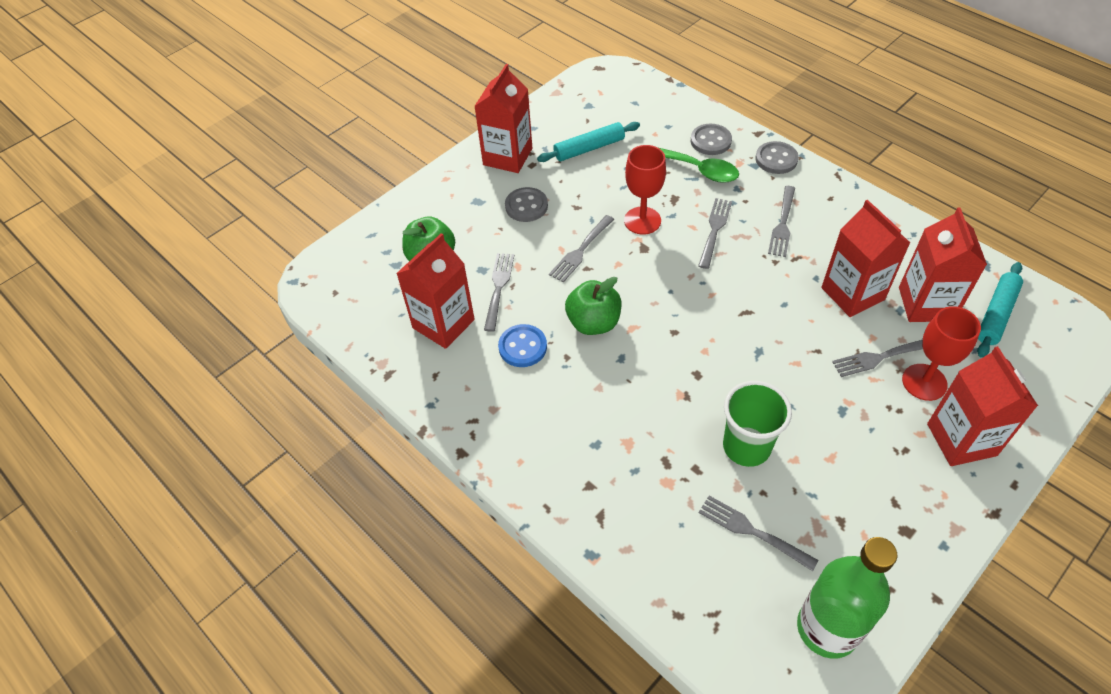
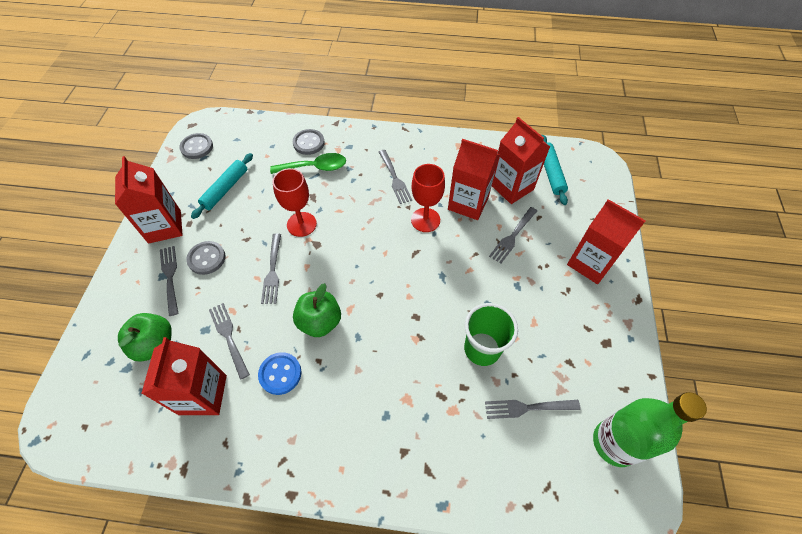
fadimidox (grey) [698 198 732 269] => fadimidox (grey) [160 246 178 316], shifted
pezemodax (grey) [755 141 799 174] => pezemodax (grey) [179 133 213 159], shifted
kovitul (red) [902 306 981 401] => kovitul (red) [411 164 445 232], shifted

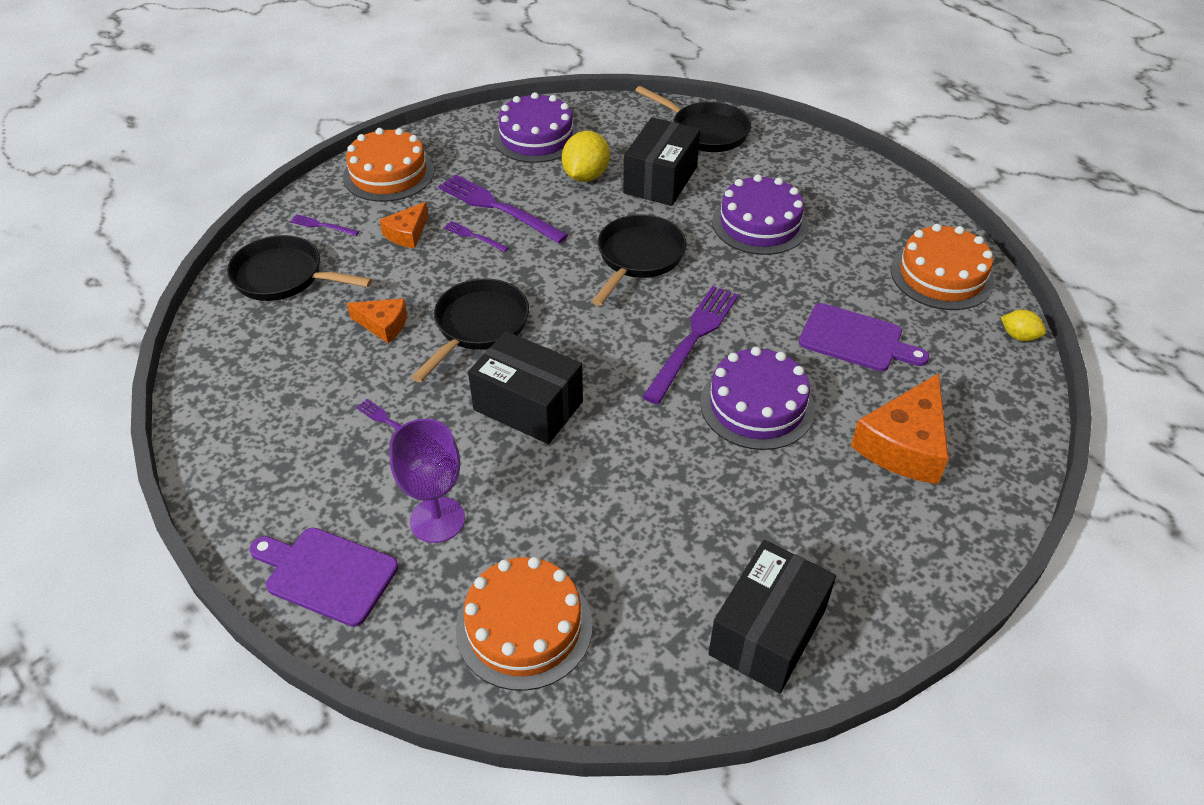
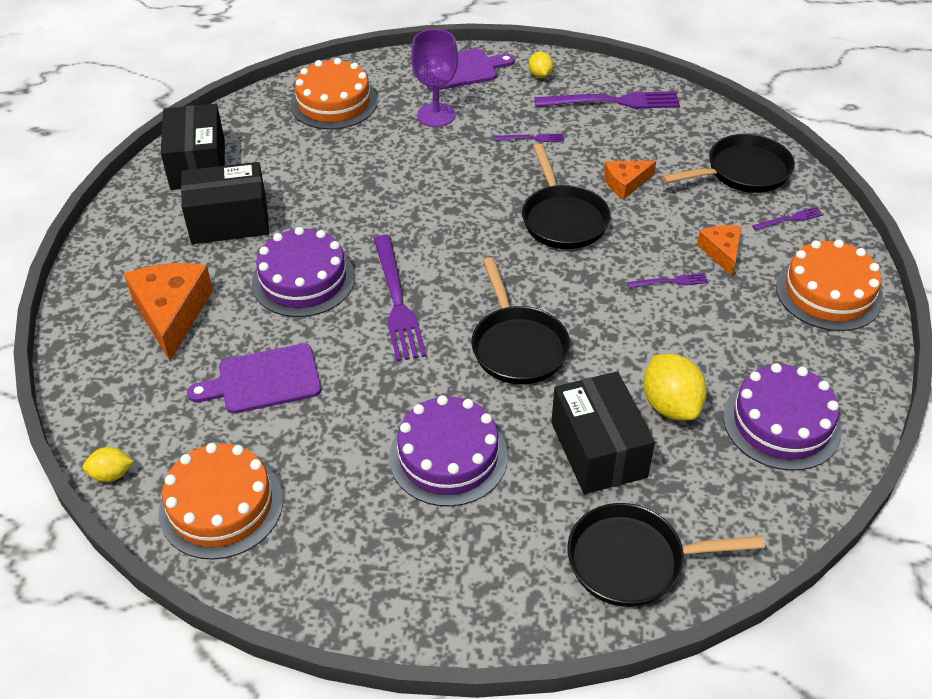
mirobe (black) [468 331 583 444] => mirobe (black) [181 162 269 244], shifted
nothing => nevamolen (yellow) [529 52 553 78]
fadimidox (purple) [438 175 568 243] => fadimidox (purple) [534 91 680 109], shifted

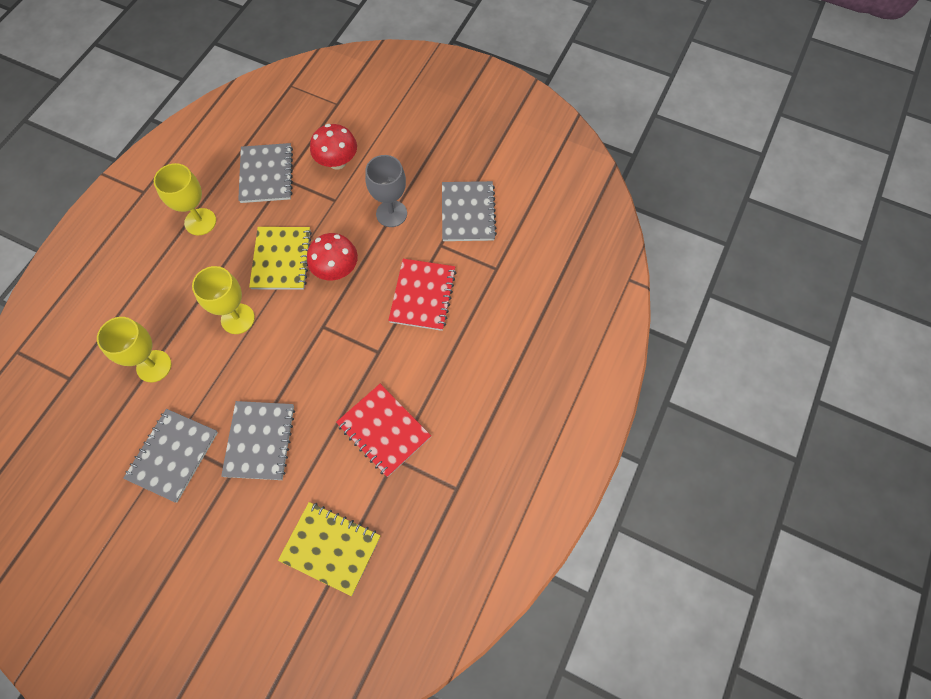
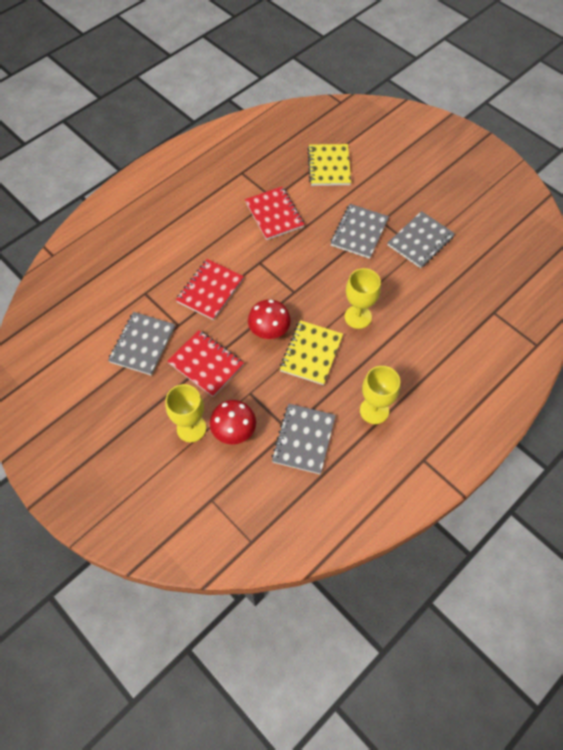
kovitul (yellow) [97 317 171 382] => kovitul (yellow) [166 384 206 442], shifted
kovitul (grey) [365 155 407 227] => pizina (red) [167 330 244 397]
pizina (yellow) [278 502 381 596] => pizina (yellow) [308 144 351 186], 45 degrees clockwise

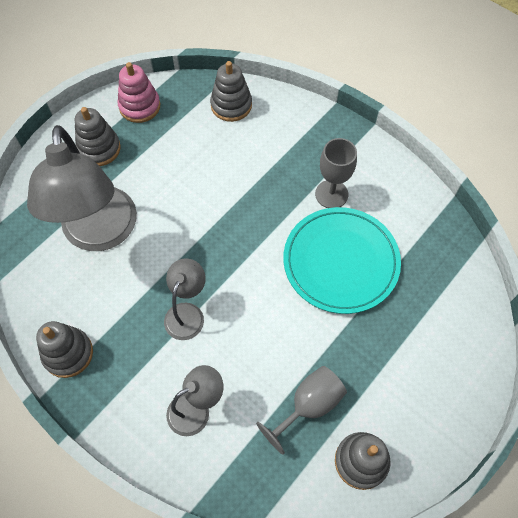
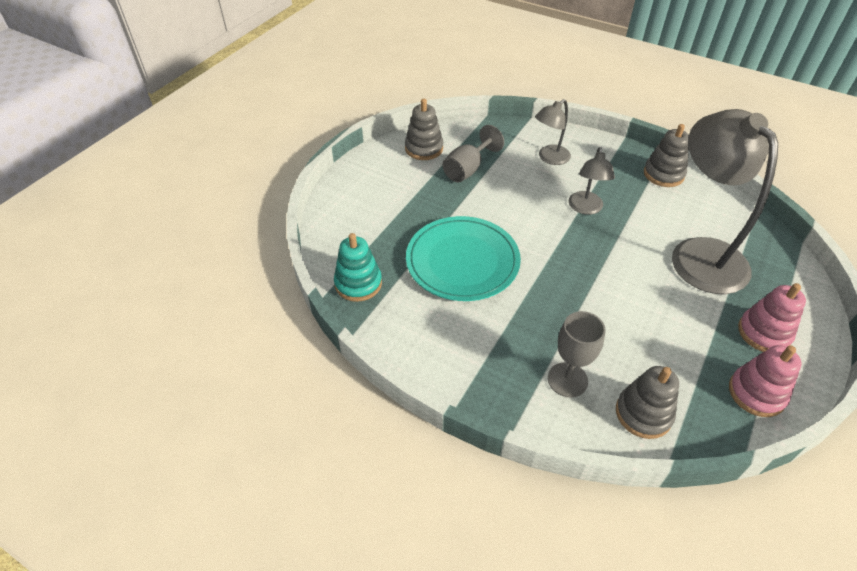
nothing => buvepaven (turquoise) [334 233 382 302]
kovitul (grey) [315 138 357 208] => kovitul (grey) [548 311 606 398], shifted
buvepaven (grey) [75 107 121 166] => buvepaven (pink) [738 283 806 352]

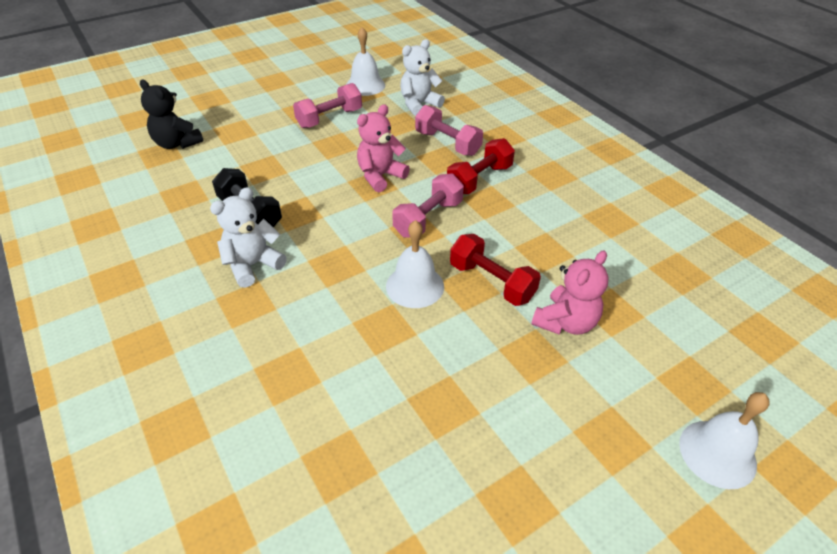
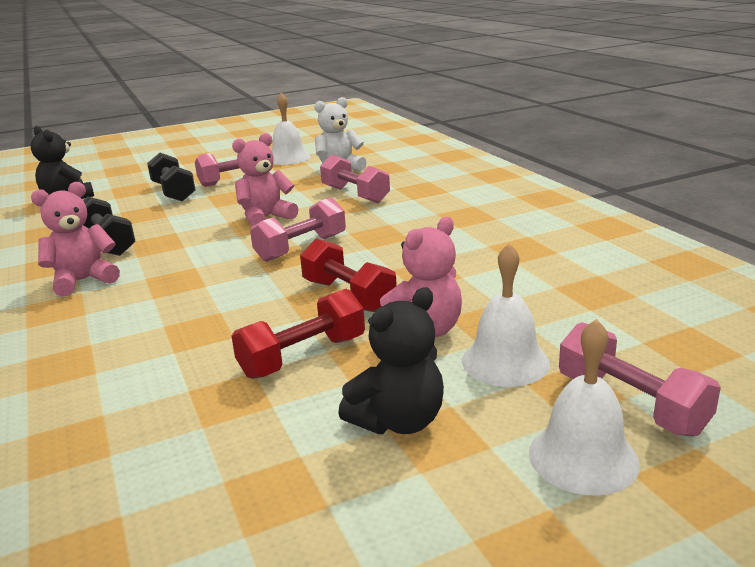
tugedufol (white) [210 187 287 288] => tugedufol (pink) [31 182 120 297]
nothing => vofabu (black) [147 153 195 201]
vofabu (red) [447 138 515 194] => vofabu (red) [231 289 365 379], shifted
nothing => tugedufol (black) [338 287 444 434]
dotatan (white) [386 220 444 308] => dotatan (white) [462 243 550 387], shifted
nothing => vofabu (pink) [559 322 721 436]

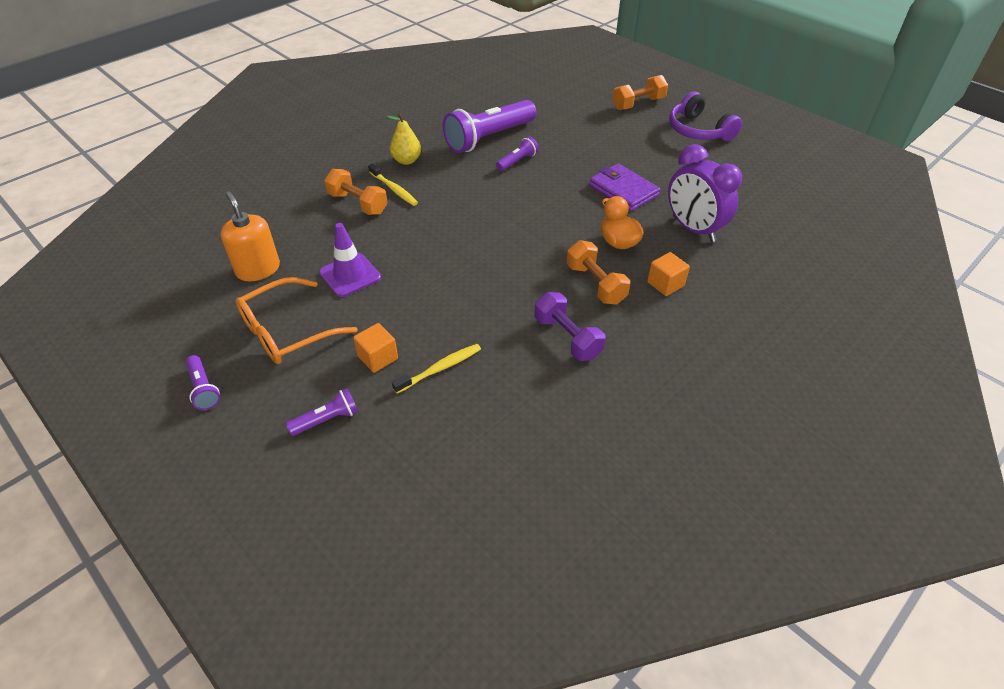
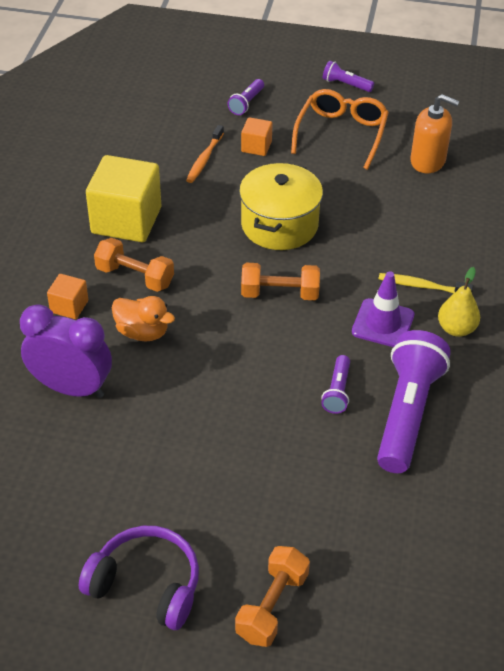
vofabu (purple) [534 292 606 361] => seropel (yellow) [86 155 161 242]
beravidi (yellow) [392 344 481 394] => beravidi (orange) [186 125 224 183]
nothing => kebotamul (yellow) [239 163 323 250]
vofabu (orange) [324 169 388 215] => vofabu (orange) [241 263 320 300], shifted
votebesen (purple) [319 223 381 297] => votebesen (purple) [352 271 414 347], shifted
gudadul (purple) [589 164 660 211] => nothing

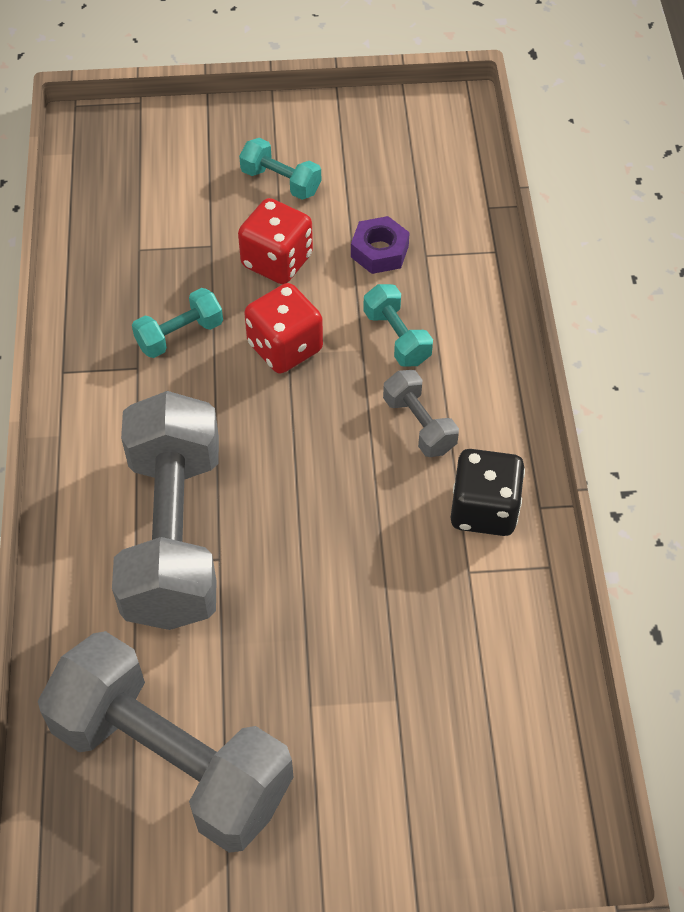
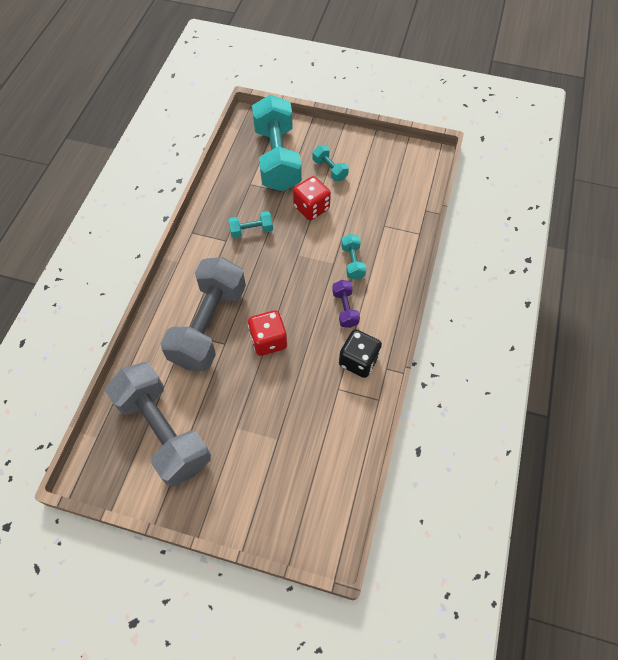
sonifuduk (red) [244 283 323 374] => sonifuduk (red) [248 310 288 356], shifted
nothing => vofabu (turquoise) [252 94 302 191]
vofabu (grey) [383 370 459 457] => vofabu (purple) [332 280 360 328]
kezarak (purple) [351 216 410 274] => nothing

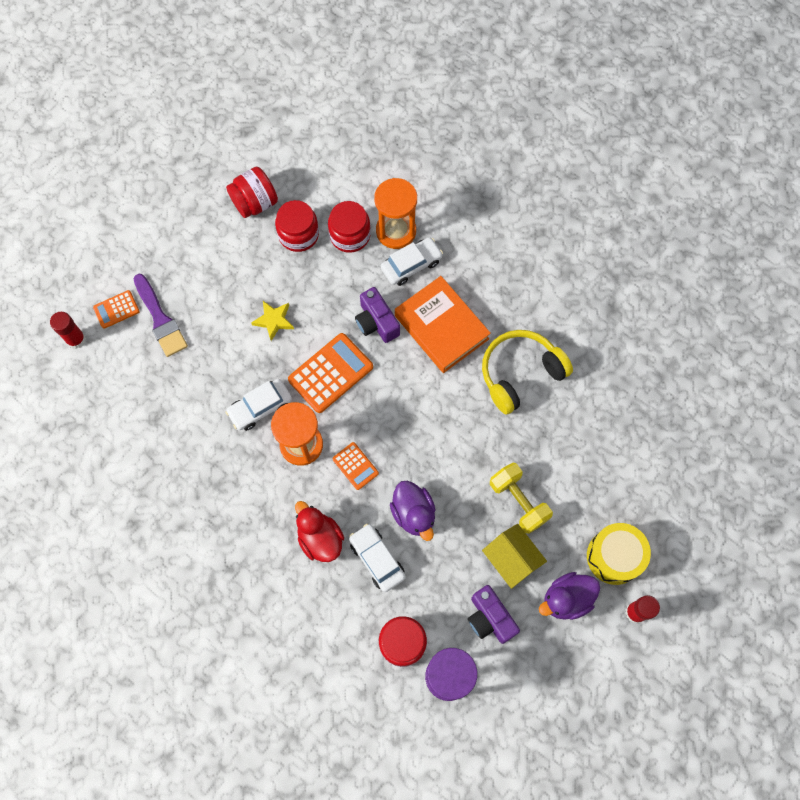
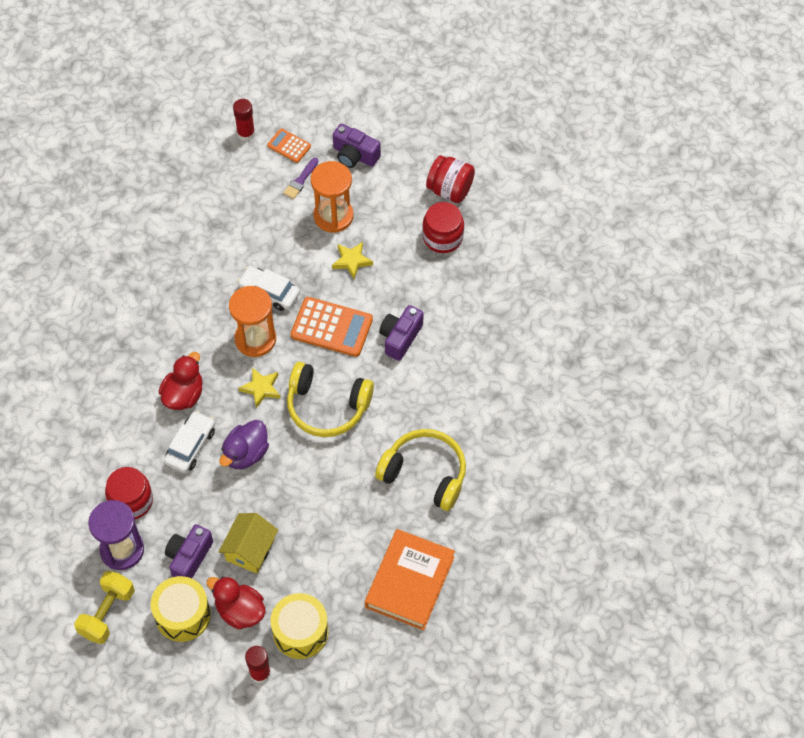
vofabu (yellow) [490 463 553 534] => vofabu (yellow) [74 571 135 644], shifted
nothing => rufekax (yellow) [151 576 211 642]
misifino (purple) [539 572 600 620] => misifino (red) [206 576 266 629]
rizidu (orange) [333 442 379 490] => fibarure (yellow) [238 367 281 408]
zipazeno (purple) [134 274 188 357] => zipazeno (purple) [283 158 318 199], x0.59
nothing => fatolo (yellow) [287 362 374 437]
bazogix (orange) [374 178 417 249] => bazogix (orange) [311 161 354 233], shifted
nothing => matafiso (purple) [333 124 381 168]
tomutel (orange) [395 276 491 373] => tomutel (orange) [365 529 455 630], shifted
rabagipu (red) [328 201 371 253] => nothing
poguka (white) [381 237 443 286] => nothing

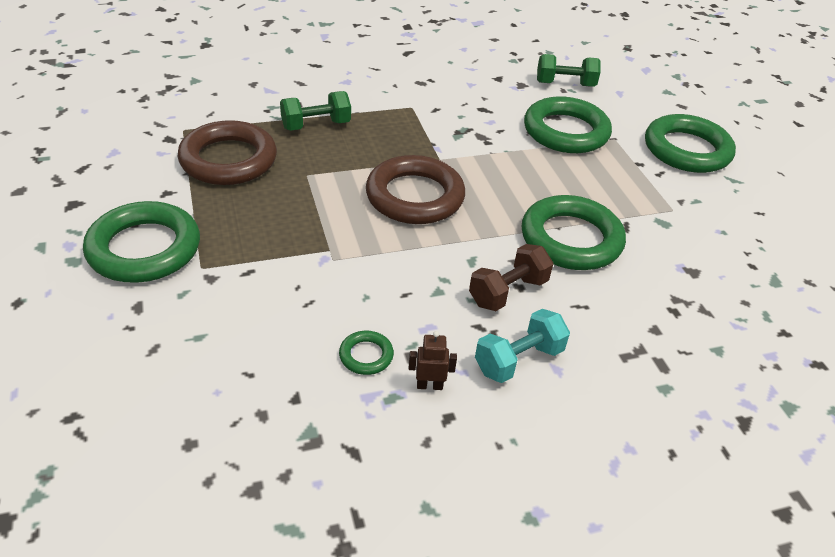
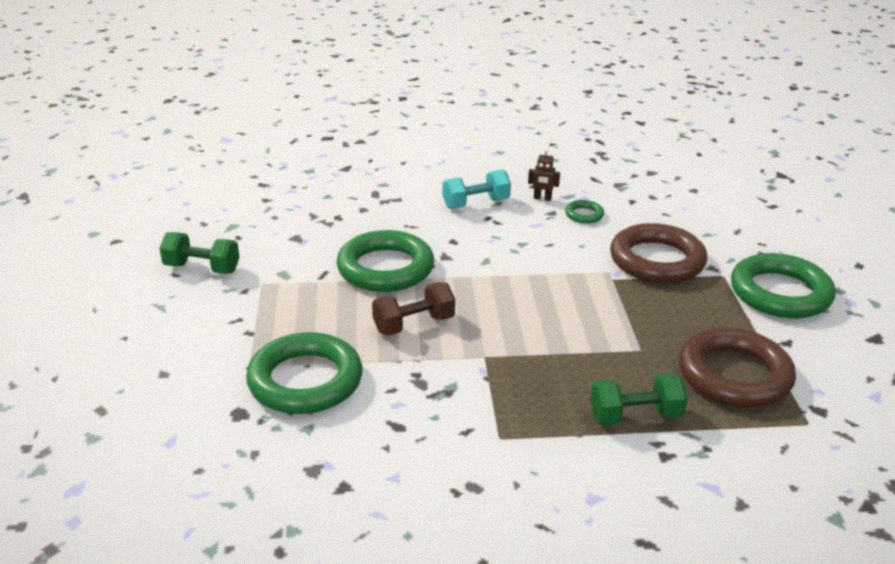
vofabu (green) [537 54 601 87] => vofabu (green) [159 232 239 274], shifted
vofabu (brown) [469 244 553 311] => vofabu (brown) [372 282 455 335], shifted
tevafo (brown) [366 155 465 224] => tevafo (brown) [610 223 707 283], shifted
tevafo (green) [645 114 736 173] => nothing

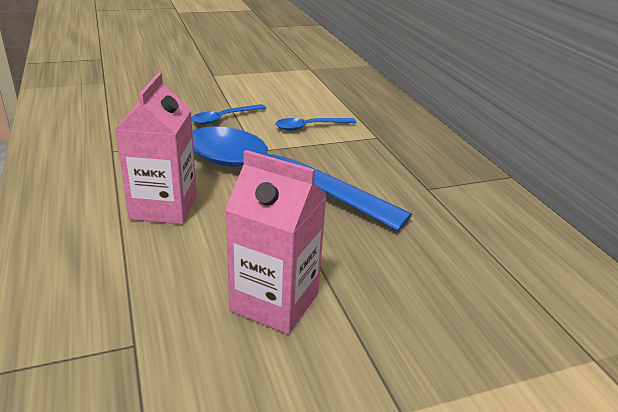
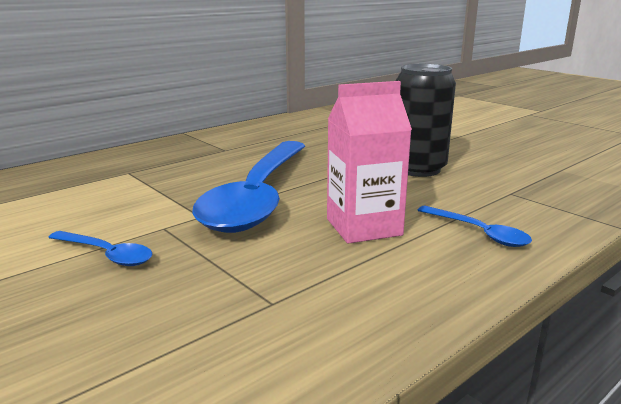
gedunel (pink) [225 150 327 334] => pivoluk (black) [395 64 456 177]
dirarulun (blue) [275 118 357 131] => dirarulun (blue) [418 206 532 247], shifted

